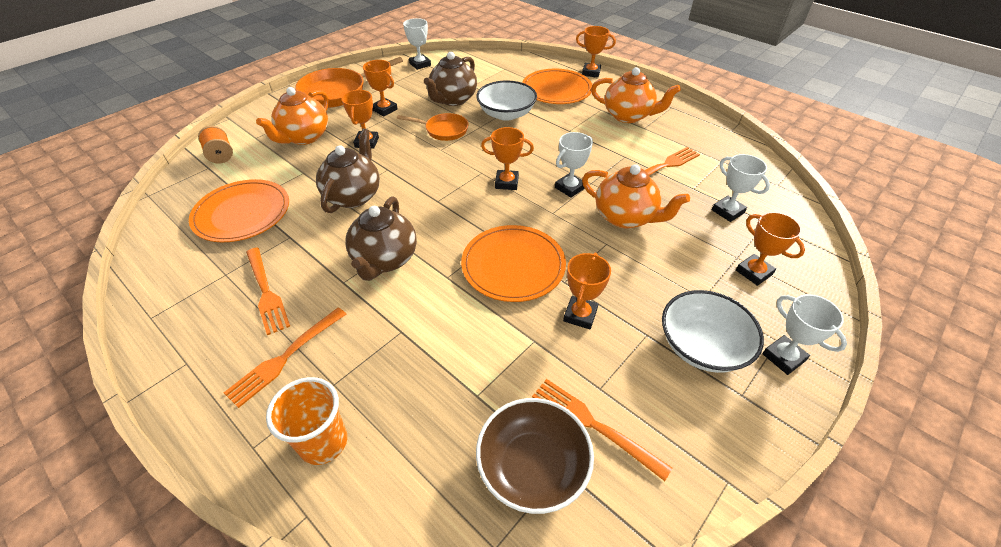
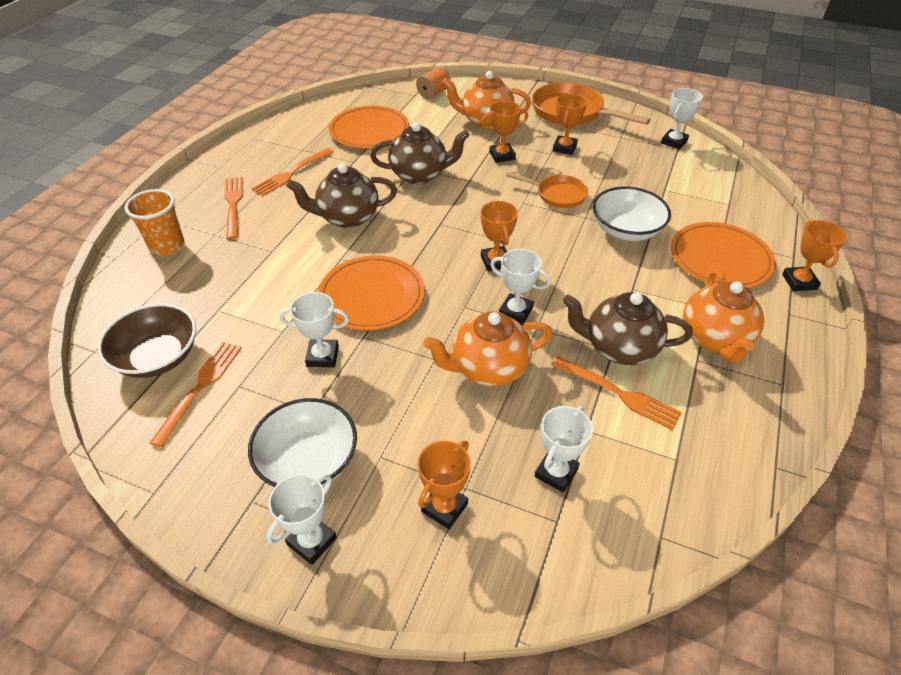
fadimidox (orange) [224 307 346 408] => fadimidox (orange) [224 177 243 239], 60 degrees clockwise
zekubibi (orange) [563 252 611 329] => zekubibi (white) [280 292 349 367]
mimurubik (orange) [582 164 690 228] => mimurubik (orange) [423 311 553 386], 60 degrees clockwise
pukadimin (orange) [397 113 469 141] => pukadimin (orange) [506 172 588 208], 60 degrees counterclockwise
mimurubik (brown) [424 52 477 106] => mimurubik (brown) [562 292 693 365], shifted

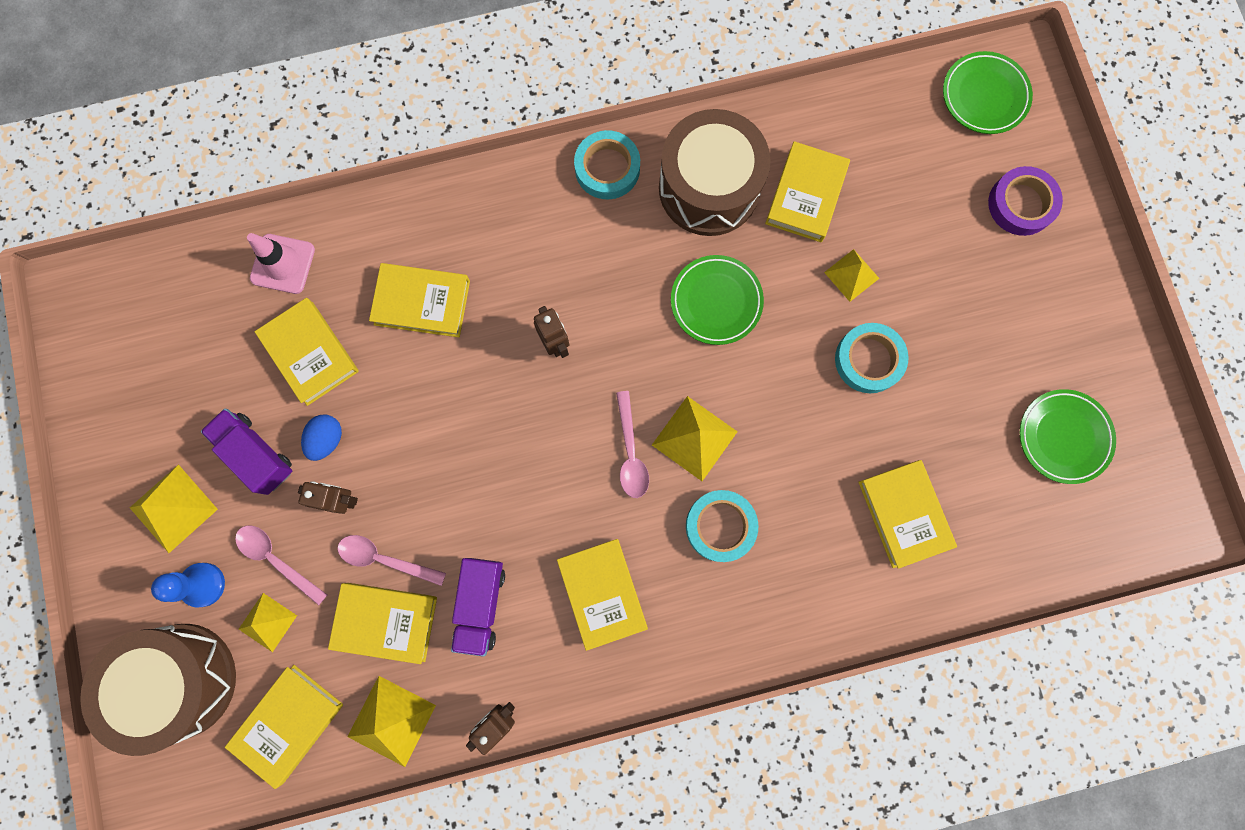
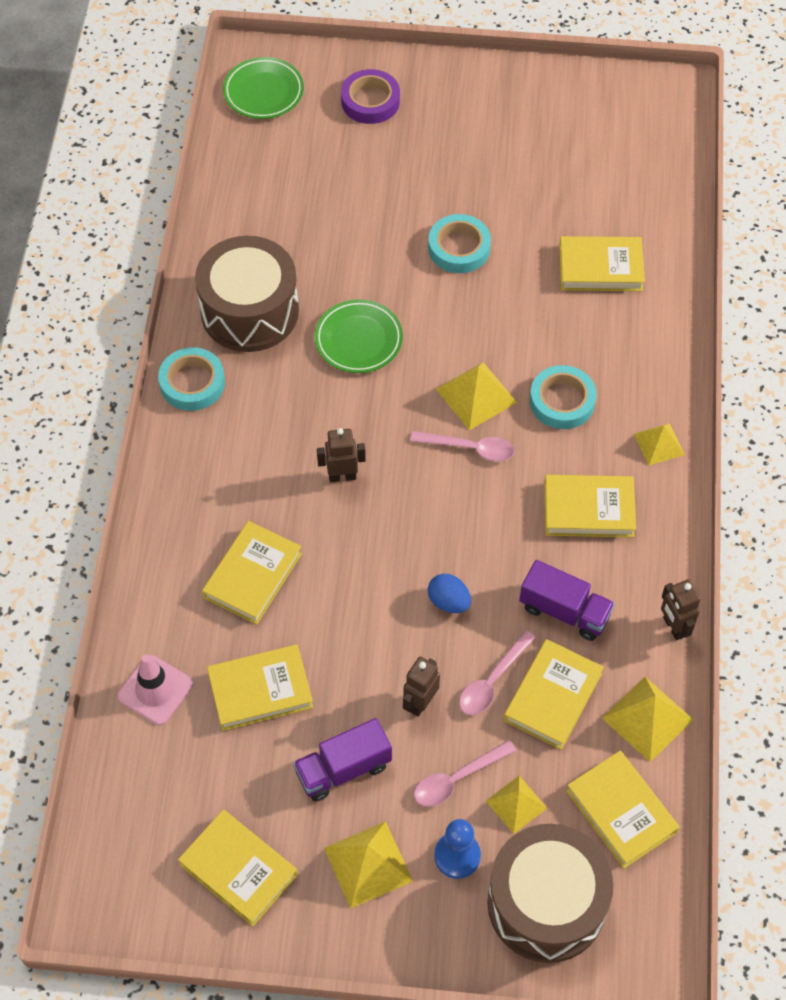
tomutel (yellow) [765 141 850 242] => tomutel (yellow) [178 810 298 926], shifted
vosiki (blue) [301 415 342 461] => vosiki (blue) [428 574 471 613], shifted
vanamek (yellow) [824 249 879 302] => vanamek (yellow) [634 423 685 465], shifted
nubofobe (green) [1020 389 1116 484] => nothing

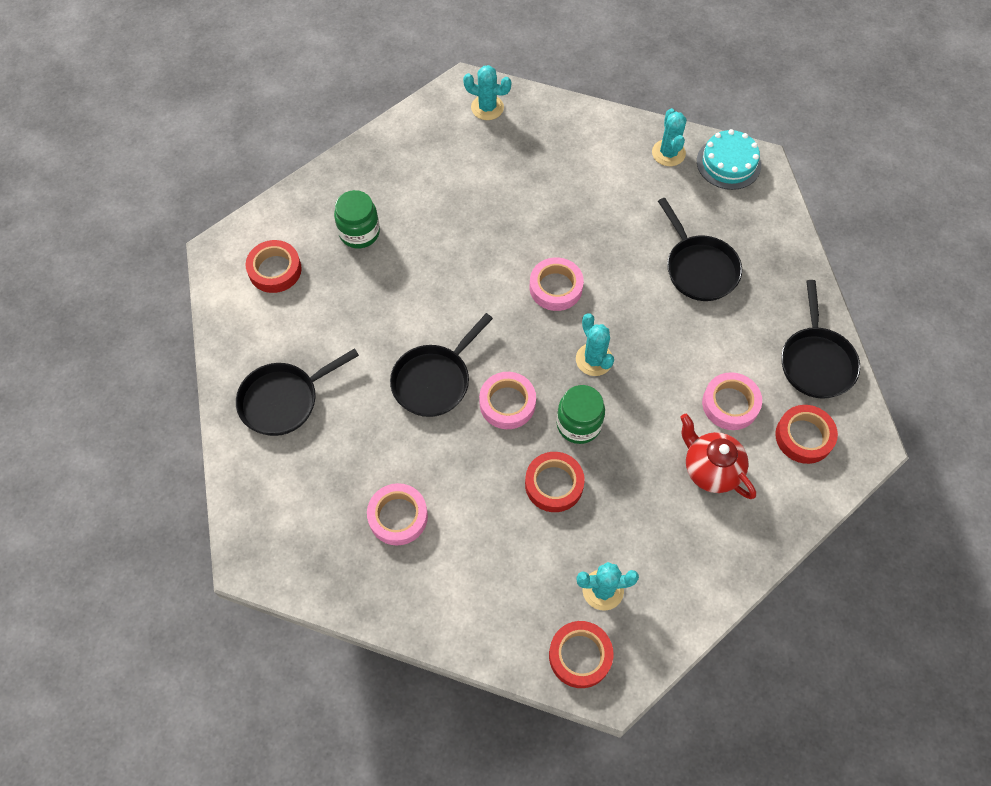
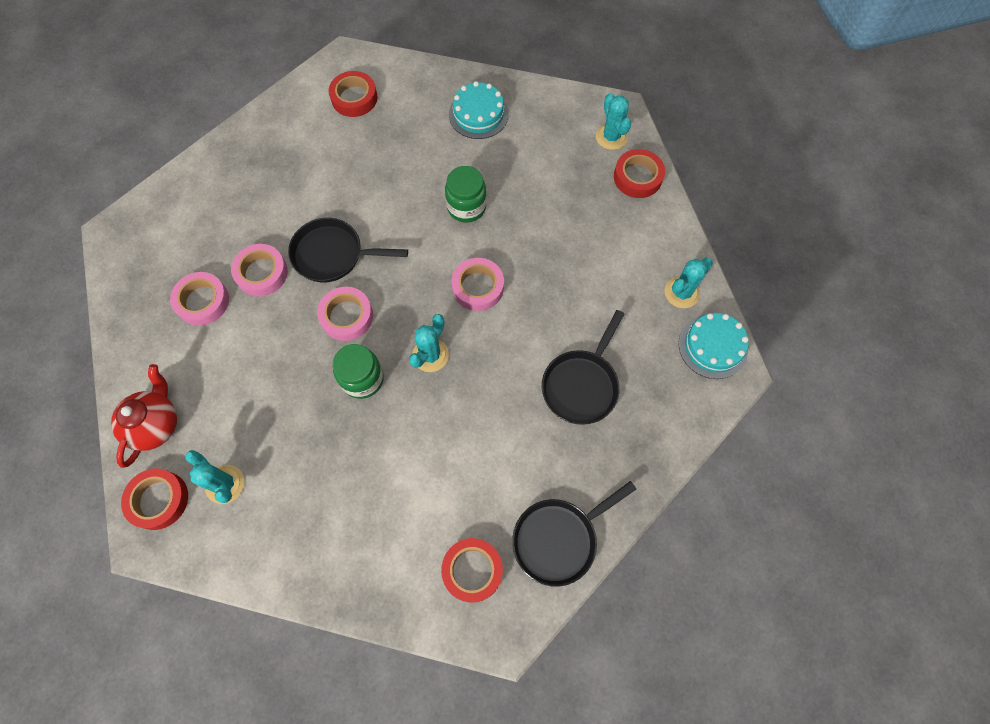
mimurubik (red) [680 414 756 499] => mimurubik (red) [111 364 177 468], shifted
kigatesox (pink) [702 372 762 430] => kigatesox (pink) [231 244 288 296], shifted
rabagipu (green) [334 190 380 248] => rabagipu (green) [445 166 487 223], shifted
nothing => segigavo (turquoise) [449 81 509 139]
kigatesox (red) [525 452 585 512] => kigatesox (red) [614 149 665 198], shifted
pukadimin (black) [236 348 359 436] => nothing

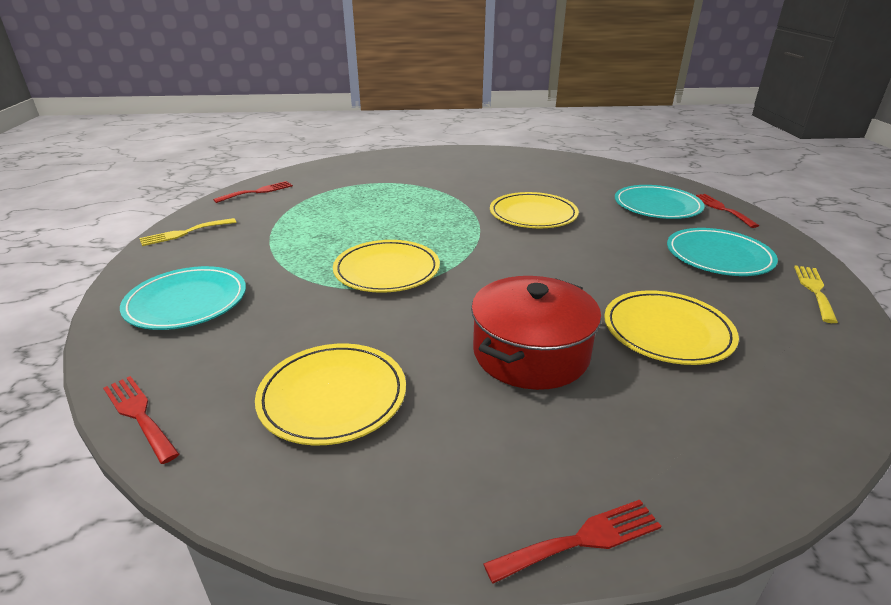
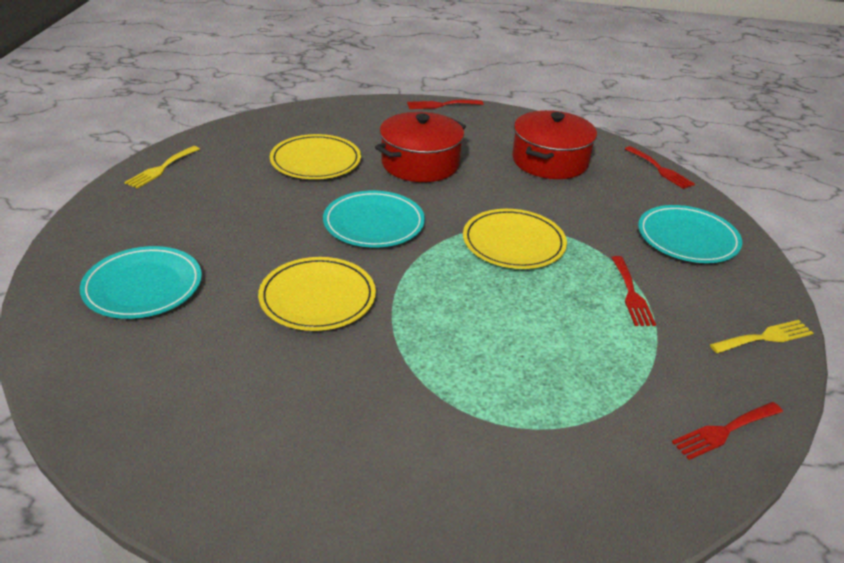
nubofobe (turquoise) [667 228 778 276] => nubofobe (turquoise) [323 190 425 248], shifted
nubofobe (yellow) [255 344 406 445] => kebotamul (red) [512 110 597 179]
fadimidox (red) [695 194 759 228] => fadimidox (red) [611 256 656 326], shifted

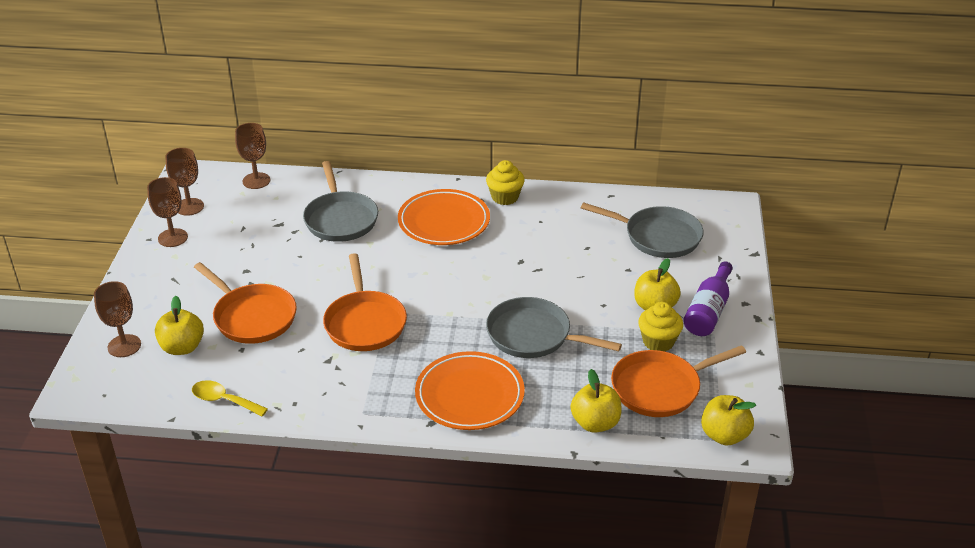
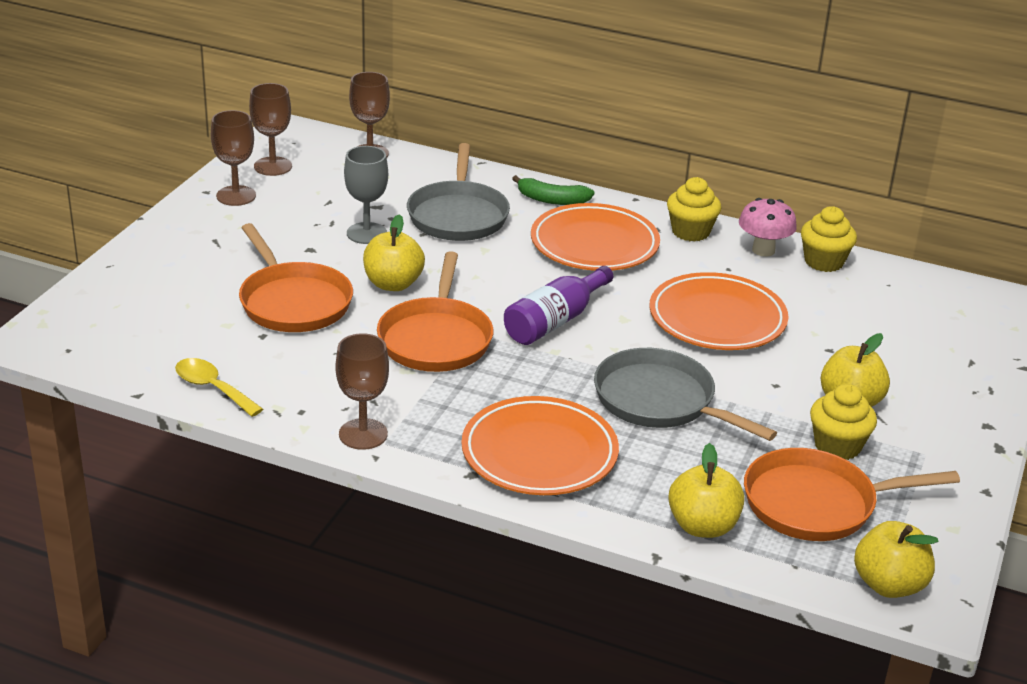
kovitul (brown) [94 281 141 357] => kovitul (brown) [336 333 389 450], shifted
nothing => kovitul (grey) [344 146 388 244]
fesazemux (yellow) [155 296 204 355] => fesazemux (yellow) [363 214 425 291], shifted
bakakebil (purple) [683 261 733 336] => bakakebil (purple) [504 266 613 345], shifted
nothing => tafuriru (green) [512 175 595 205]
nothing => nubofobe (orange) [650 272 789 350]
nothing => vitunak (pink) [739 198 797 257]
nothing => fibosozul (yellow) [801 206 857 272]
pukadimin (grey) [581 202 704 258] => nothing

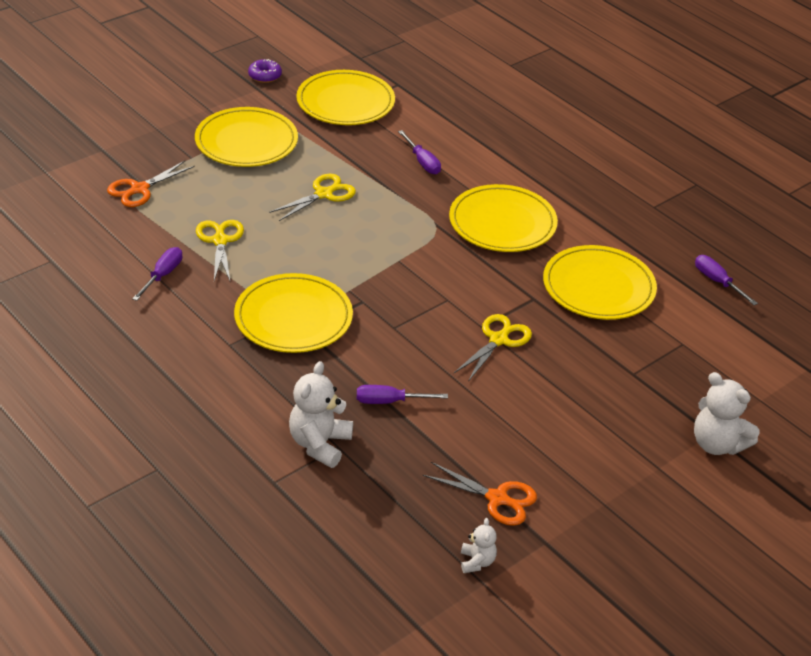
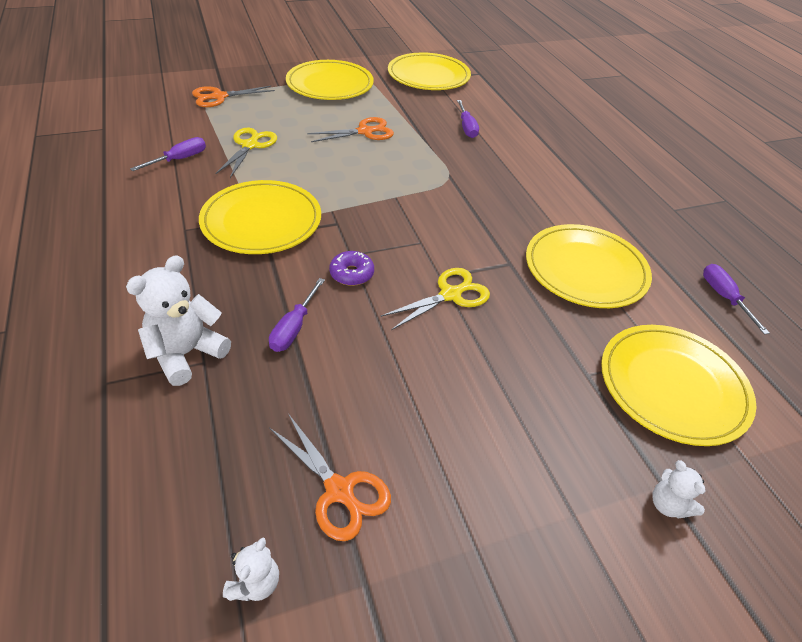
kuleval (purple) [357 385 448 404] => kuleval (purple) [269 278 325 352], 90 degrees counterclockwise
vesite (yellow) [269 174 356 221] => vesite (orange) [307 117 394 142]
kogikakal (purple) [248 59 282 83] => kogikakal (purple) [329 251 374 286], shifted
nubofobe (yellow) [449 184 558 252] => nubofobe (yellow) [601 325 756 446], shifted
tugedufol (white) [694 372 759 455] => tugedufol (white) [653 460 706 519], x0.54

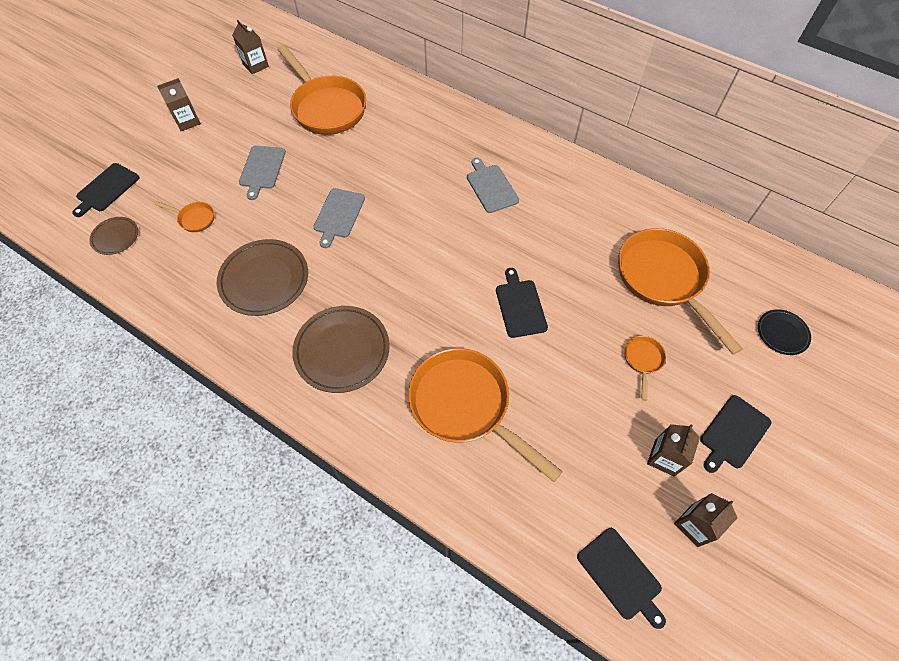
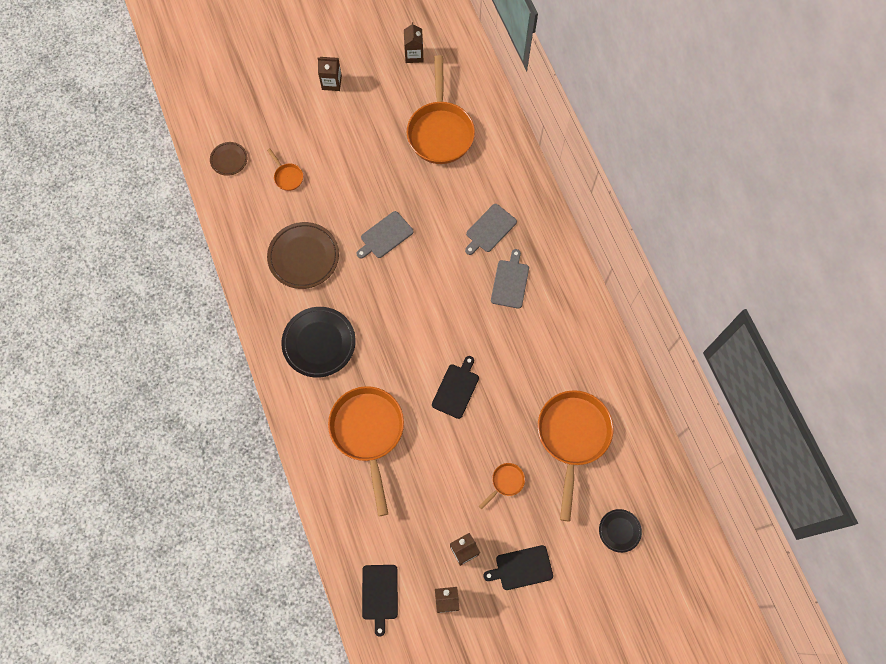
nubofobe (brown) [292 306 390 393] => nubofobe (black) [281 307 356 378]
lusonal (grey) [239 146 286 200] => lusonal (grey) [465 204 517 255], shifted
lusonal (black) [72 163 140 217] => nothing

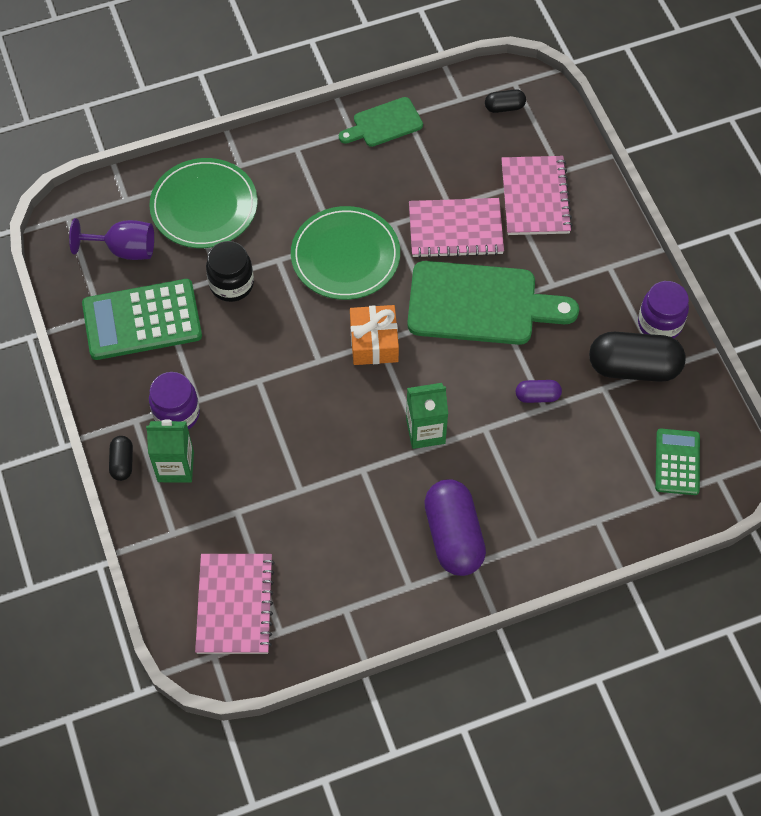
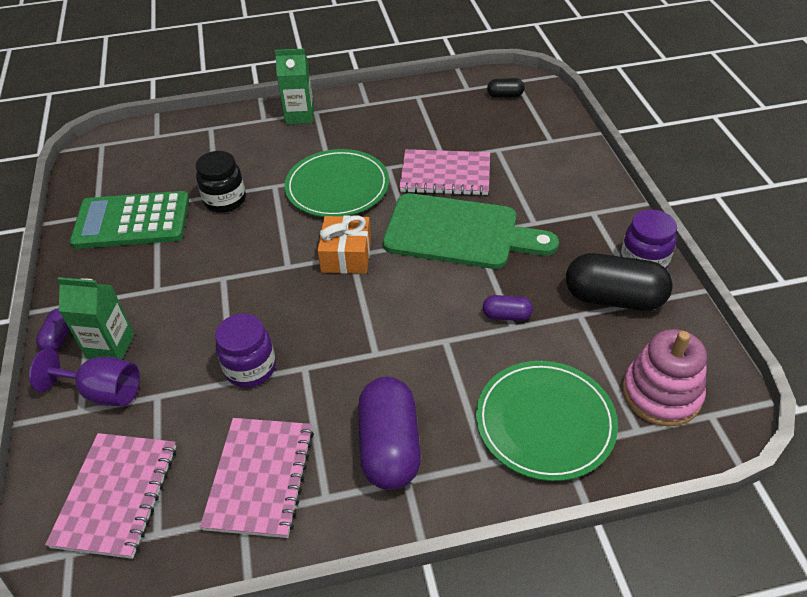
kovitul (purple) [69 218 154 260] => kovitul (purple) [29 349 140 406], shifted
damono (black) [109 436 133 481] => damono (purple) [36 308 70 351]
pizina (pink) [501 156 573 235] => pizina (pink) [200 418 314 538], shifted
rabagipu (purple) [149 372 200 430] => rabagipu (purple) [215 314 276 388], shifted
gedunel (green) [406 383 448 449] => gedunel (green) [275 49 314 124], shifted
nubofobe (green) [149 158 258 248] => nubofobe (green) [476 361 618 481], shifted
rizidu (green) [655 428 700 495] => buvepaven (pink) [622 329 707 427]
lusonal (green) [339 97 423 147] => nothing

